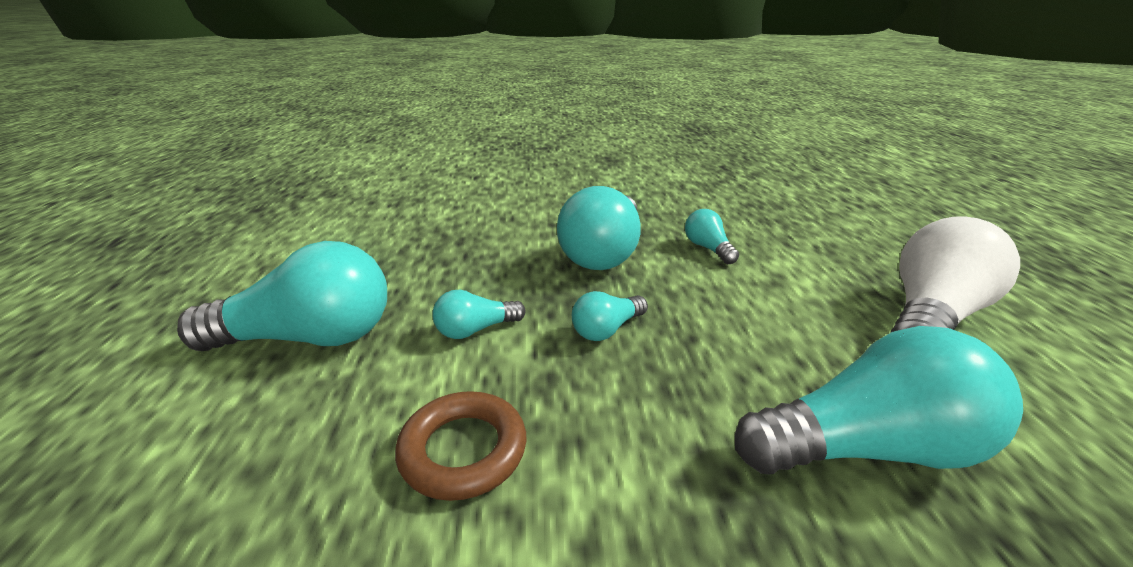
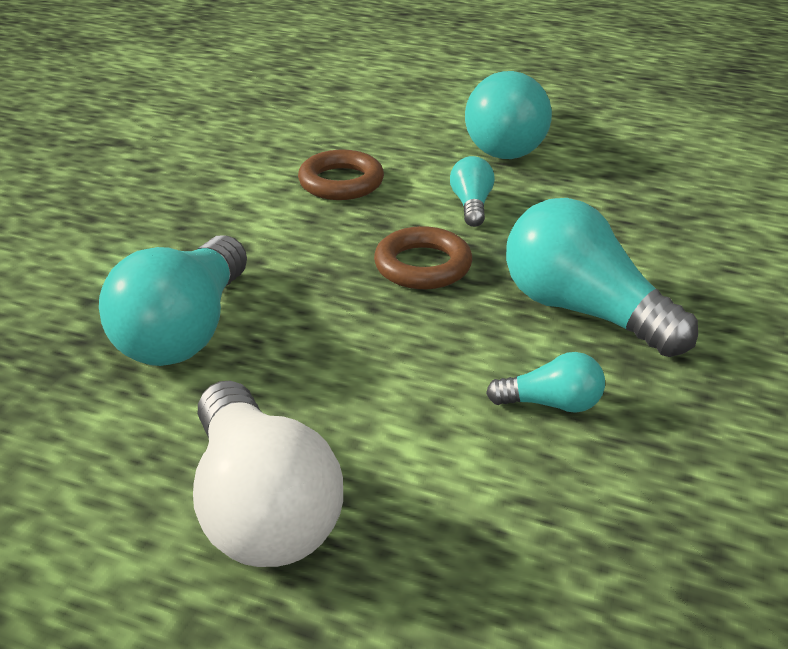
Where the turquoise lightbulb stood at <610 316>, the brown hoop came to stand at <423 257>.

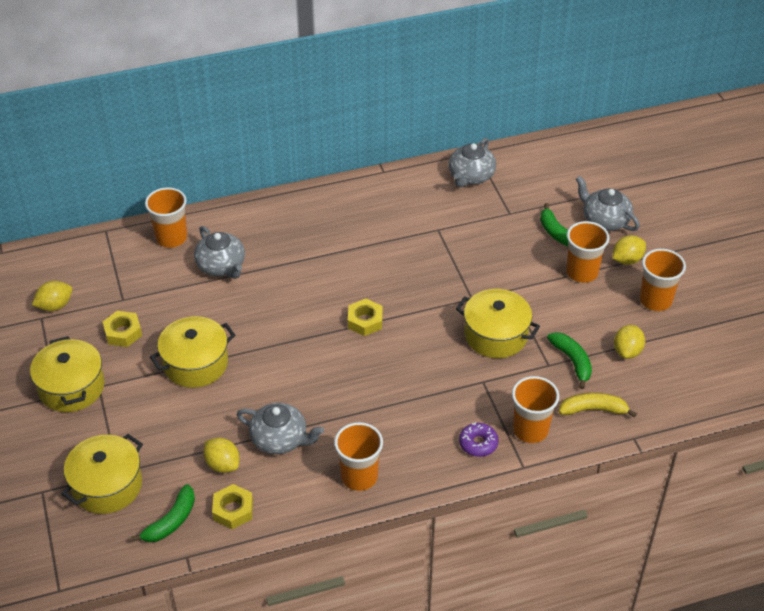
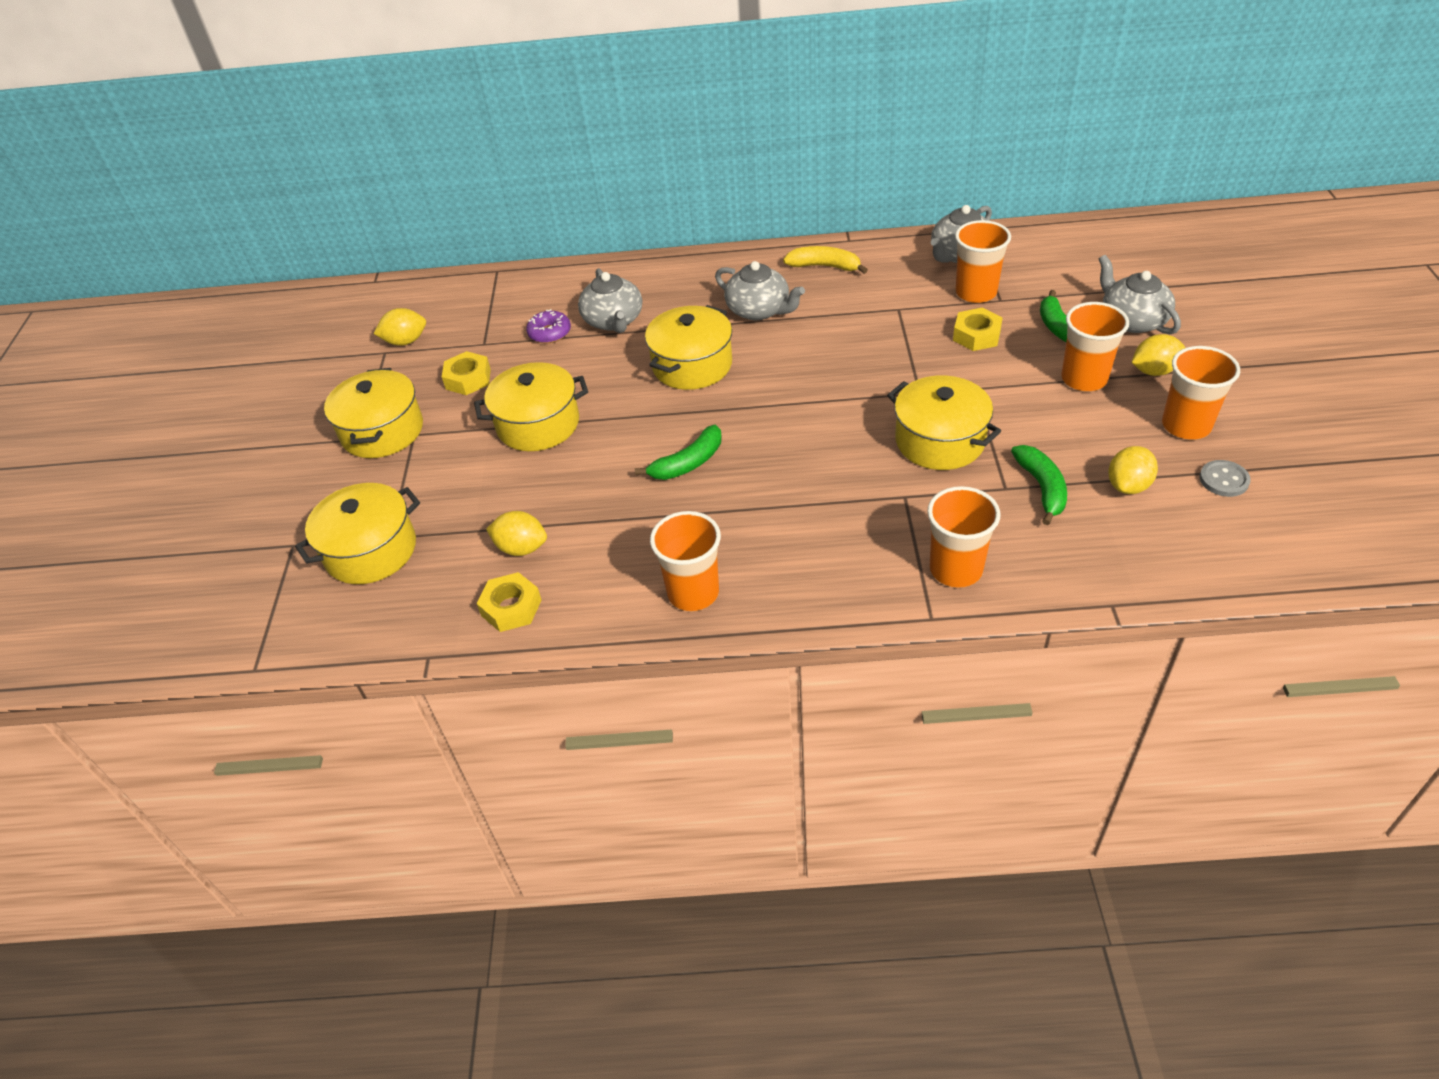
The bright yellow toy lemon at <221 455> ended up facing another way, 45 degrees counterclockwise from before.
The purple doughnut ended up elsewhere, having gone from <478 439> to <548 326>.
The emerald banana ended up elsewhere, having gone from <163 513> to <678 452>.
The second view gained the bright yellow stockpot at <688 347>.
The gray china teapot ended up elsewhere, having gone from <280 428> to <760 290>.
The bright yellow banana ended up elsewhere, having gone from <598 405> to <825 260>.
The bright yellow nut ended up elsewhere, having gone from <365 317> to <978 329>.
The bright orange tumbler ended up elsewhere, having gone from <166 217> to <983 261>.
The second view gained the gray button at <1225 478>.

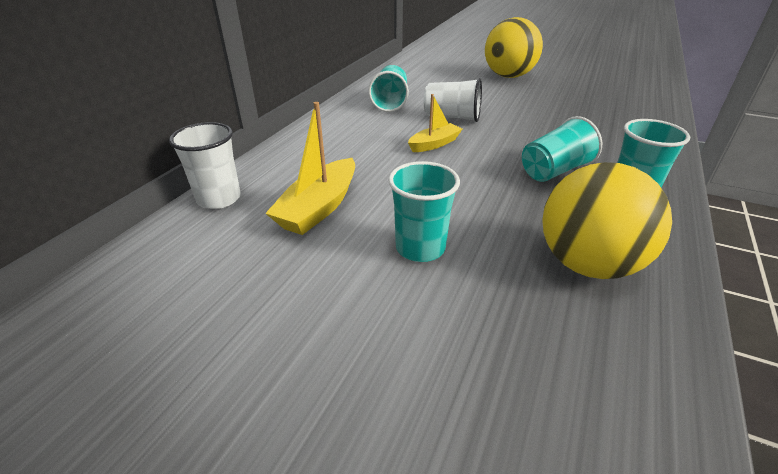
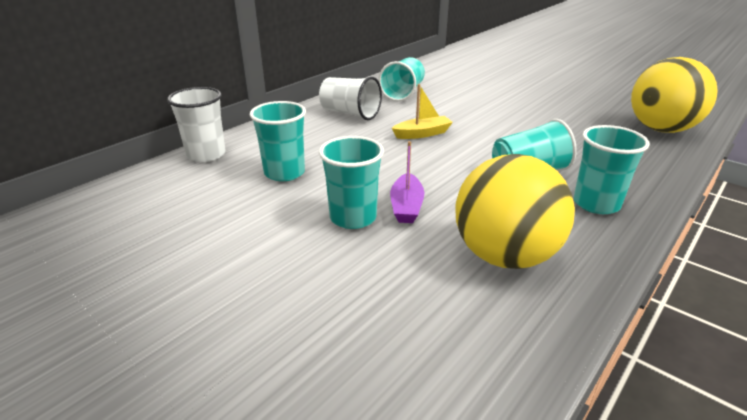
Where the bright yellow toy boat stood at <310 168>, the turquoise tumbler came to stand at <278 141>.
The snow-white tumbler ended up elsewhere, having gone from <453 100> to <350 98>.
The second view gained the purple toy boat at <407 182>.
The bright yellow ball ended up elsewhere, having gone from <514 47> to <674 95>.

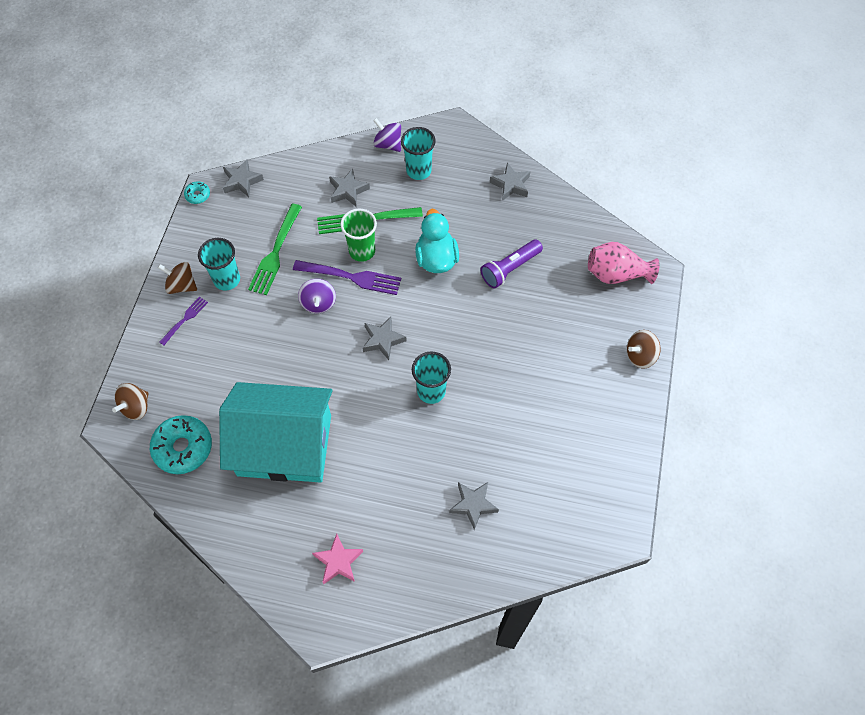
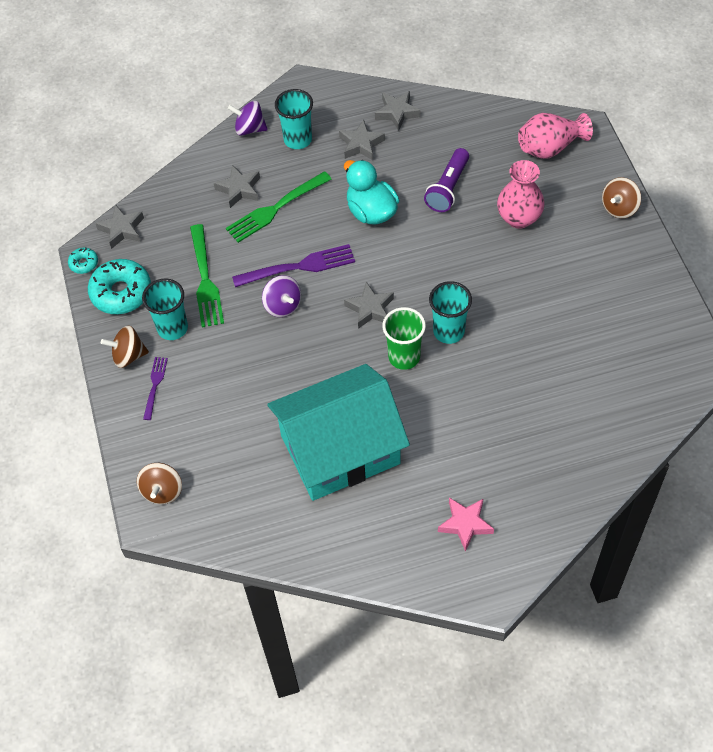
The turquoise doughnut ended up elsewhere, having gone from <181 444> to <119 286>.
The gray star shape ended up elsewhere, having gone from <474 506> to <362 140>.
The emerald tumbler ended up elsewhere, having gone from <358 235> to <404 338>.
The second view gained the rosy tall vase at <521 194>.

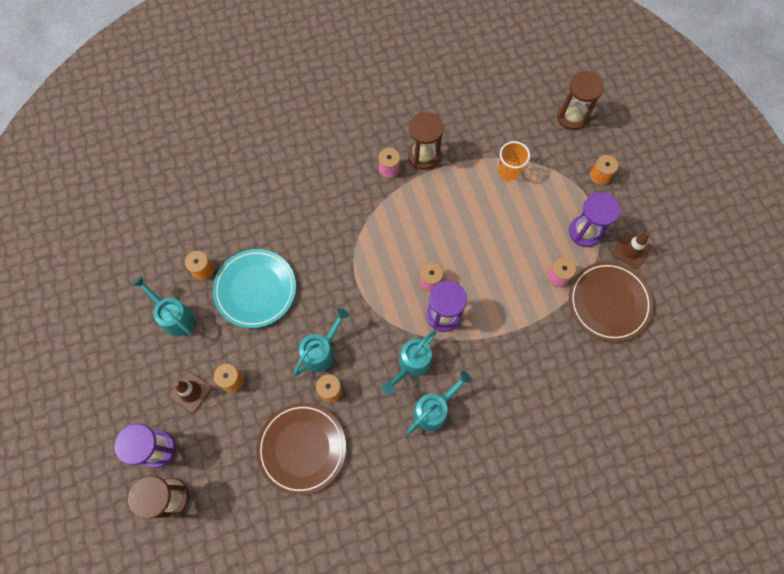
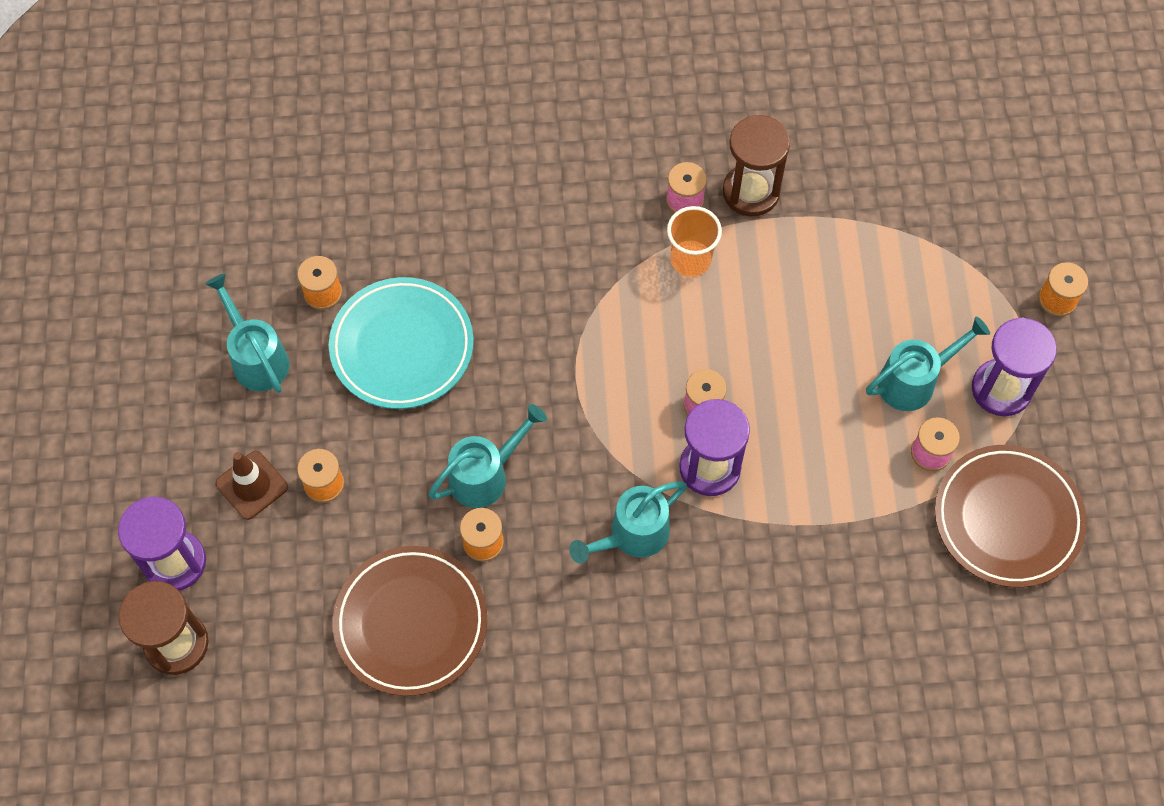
The bright orange tumbler ended up elsewhere, having gone from <514 161> to <694 241>.
The turquoise sprinkling can ended up elsewhere, having gone from <439 402> to <928 363>.
The second view lost the brown sand timer at <580 100>.
The second view lost the brown road cone at <631 250>.

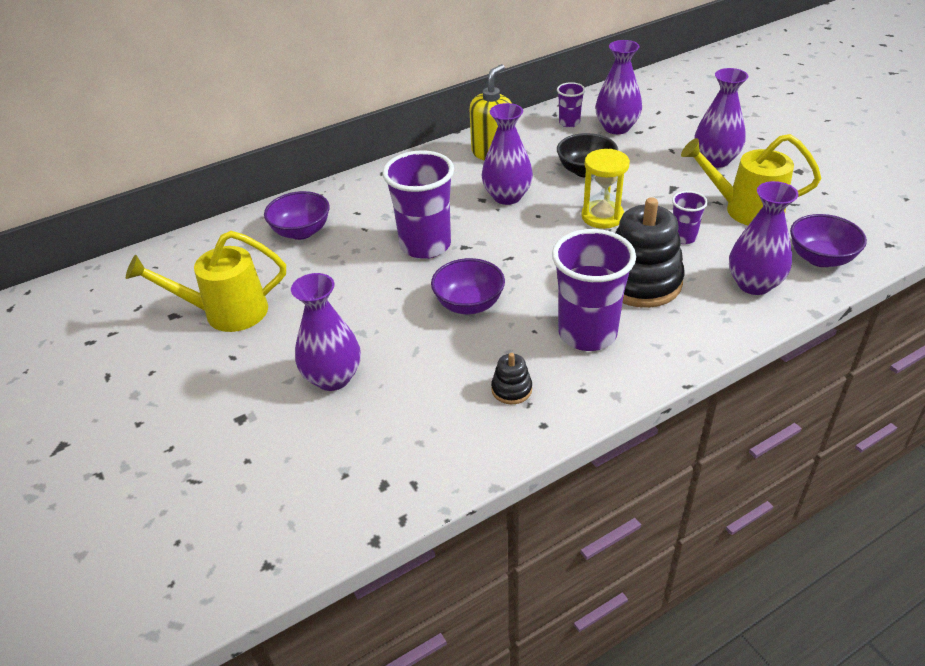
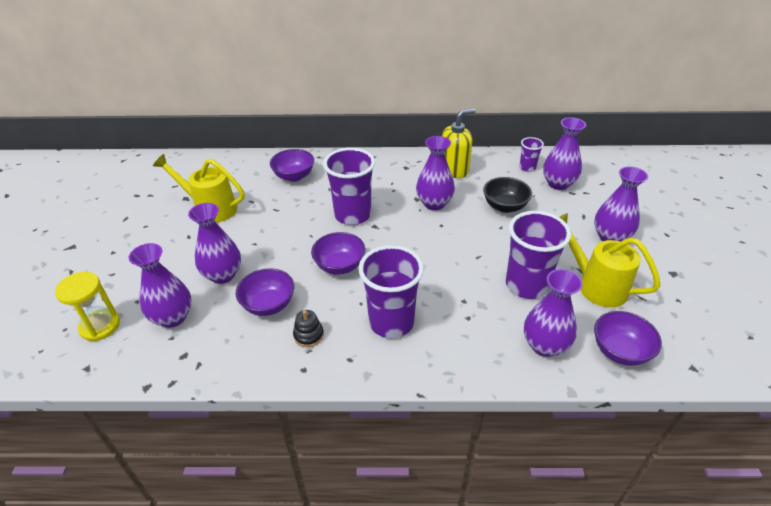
The bright yellow sand timer ended up elsewhere, having gone from <605 189> to <87 306>.
The second view gained the purple tall vase at <160 285>.
The second view gained the purple bowl at <265 292>.
The size of the purple tumbler at <690 217> changed by a factor of 2.01.
The second view lost the black stacking toy at <650 252>.

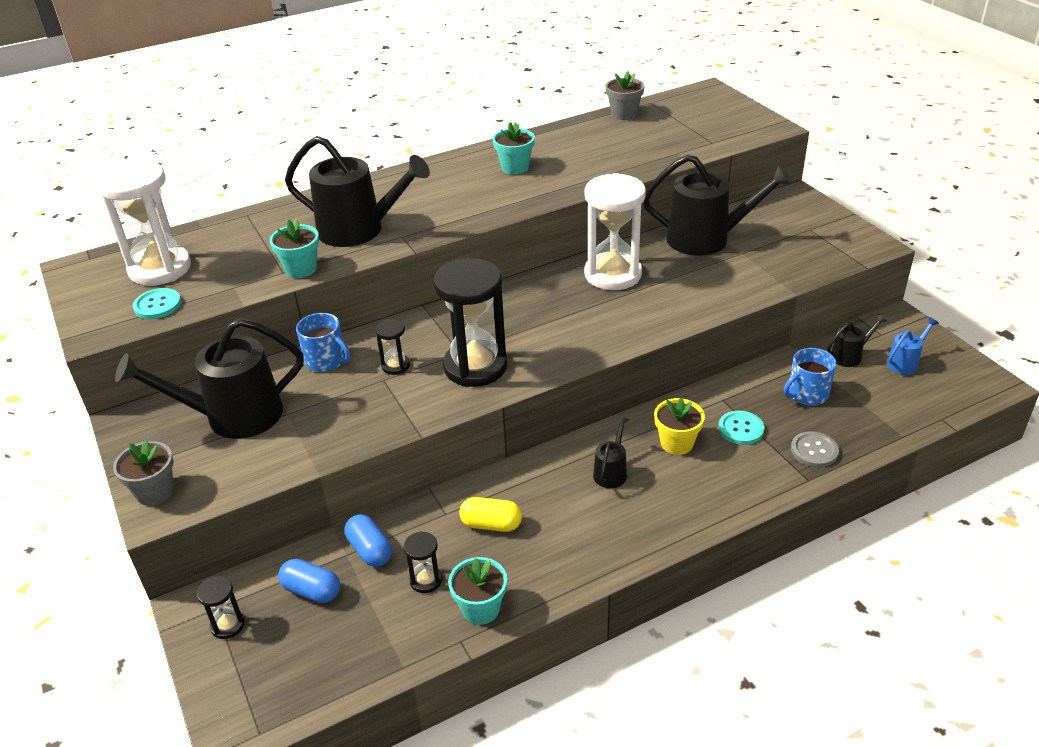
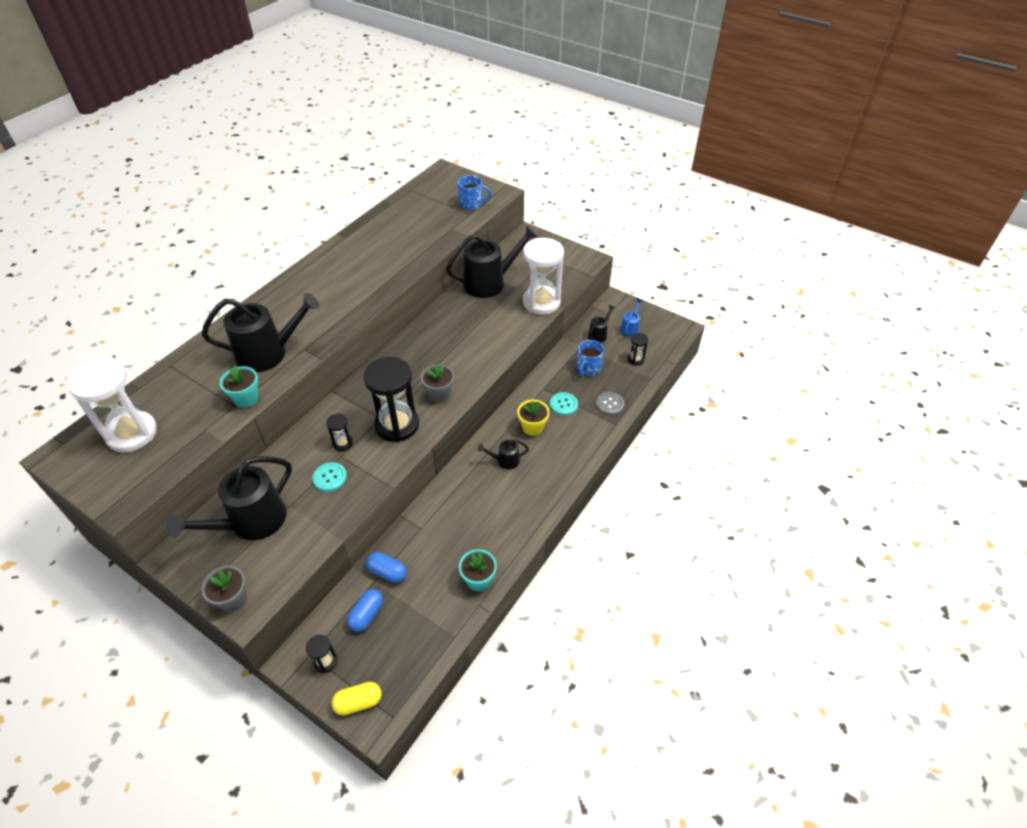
The turquoise button ended up elsewhere, having gone from <157 303> to <330 477>.
The bright yellow capsule ended up elsewhere, having gone from <490 514> to <356 698>.
The cobalt capsule at <309 581> ended up facing another way, 60 degrees counterclockwise from before.
The gray plant pot ended up elsewhere, having gone from <625 95> to <437 383>.
The cobalt tea mug ended up elsewhere, having gone from <323 342> to <474 192>.
The black sprinkling can at <611 452> ended up facing another way, 90 degrees counterclockwise from before.
The snow-white sand timer ended up elsewhere, having gone from <615 231> to <543 276>.
The black sand timer ended up elsewhere, having gone from <423 562> to <638 349>.
The second view lost the turquoise plant pot at <514 148>.

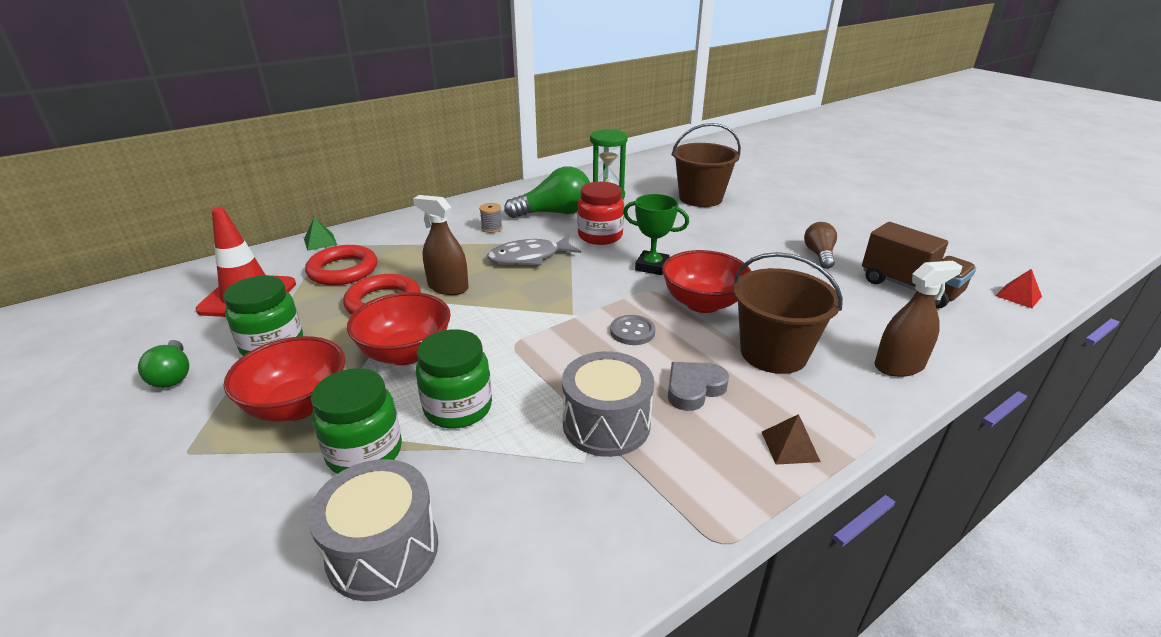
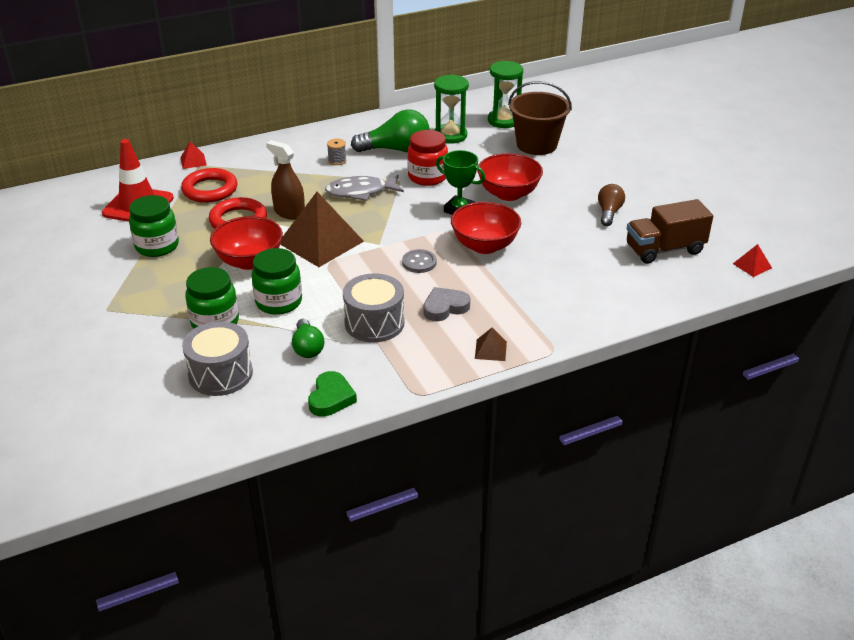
What was the emerald solid pyramid at <320 234> turned into the red solid pyramid at <193 155>.
The second view gained the brown solid pyramid at <322 229>.
The emerald lightbulb ended up elsewhere, having gone from <163 364> to <308 338>.
The second view gained the emerald heart shape at <332 394>.
The red bowl ended up elsewhere, having gone from <284 379> to <510 177>.
The second view gained the emerald sand timer at <505 94>.
The brown lorry at <919 265> ended up facing another way, 105 degrees clockwise from before.
The second view lost the brown bucket at <788 313>.
The second view lost the brown spray bottle at <918 319>.

